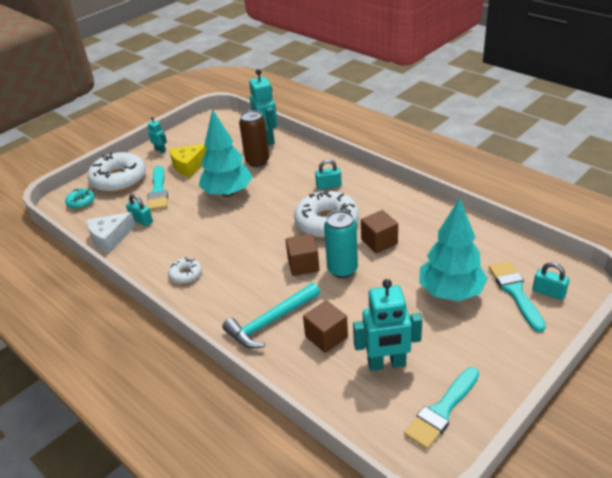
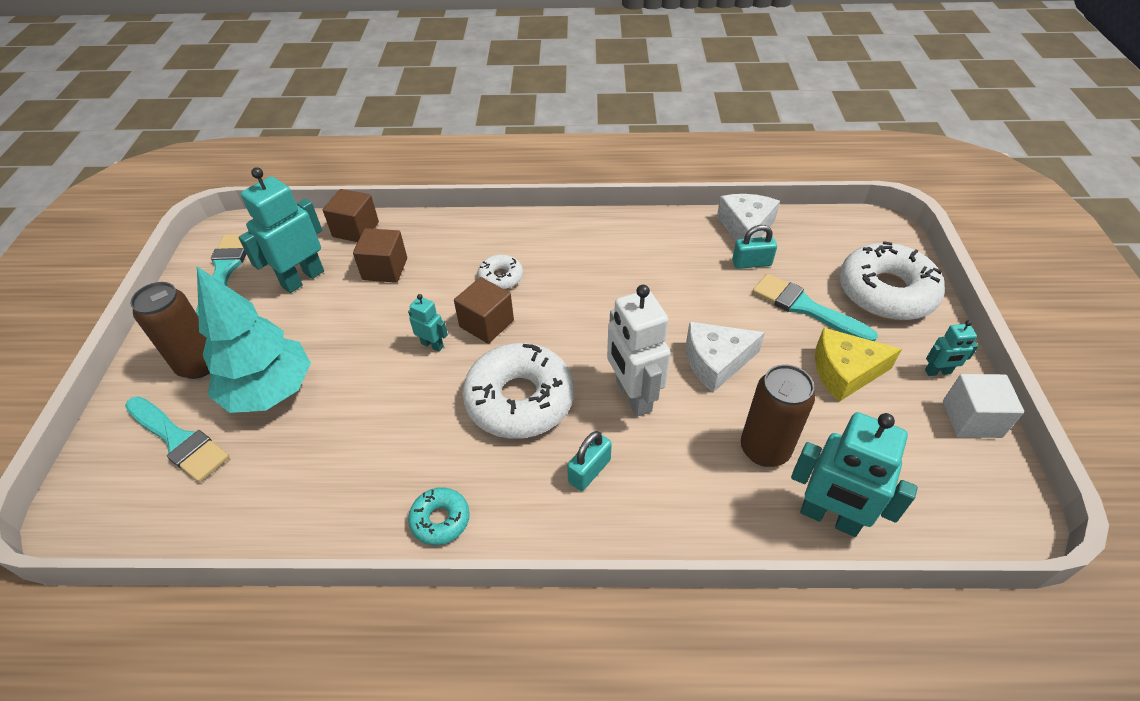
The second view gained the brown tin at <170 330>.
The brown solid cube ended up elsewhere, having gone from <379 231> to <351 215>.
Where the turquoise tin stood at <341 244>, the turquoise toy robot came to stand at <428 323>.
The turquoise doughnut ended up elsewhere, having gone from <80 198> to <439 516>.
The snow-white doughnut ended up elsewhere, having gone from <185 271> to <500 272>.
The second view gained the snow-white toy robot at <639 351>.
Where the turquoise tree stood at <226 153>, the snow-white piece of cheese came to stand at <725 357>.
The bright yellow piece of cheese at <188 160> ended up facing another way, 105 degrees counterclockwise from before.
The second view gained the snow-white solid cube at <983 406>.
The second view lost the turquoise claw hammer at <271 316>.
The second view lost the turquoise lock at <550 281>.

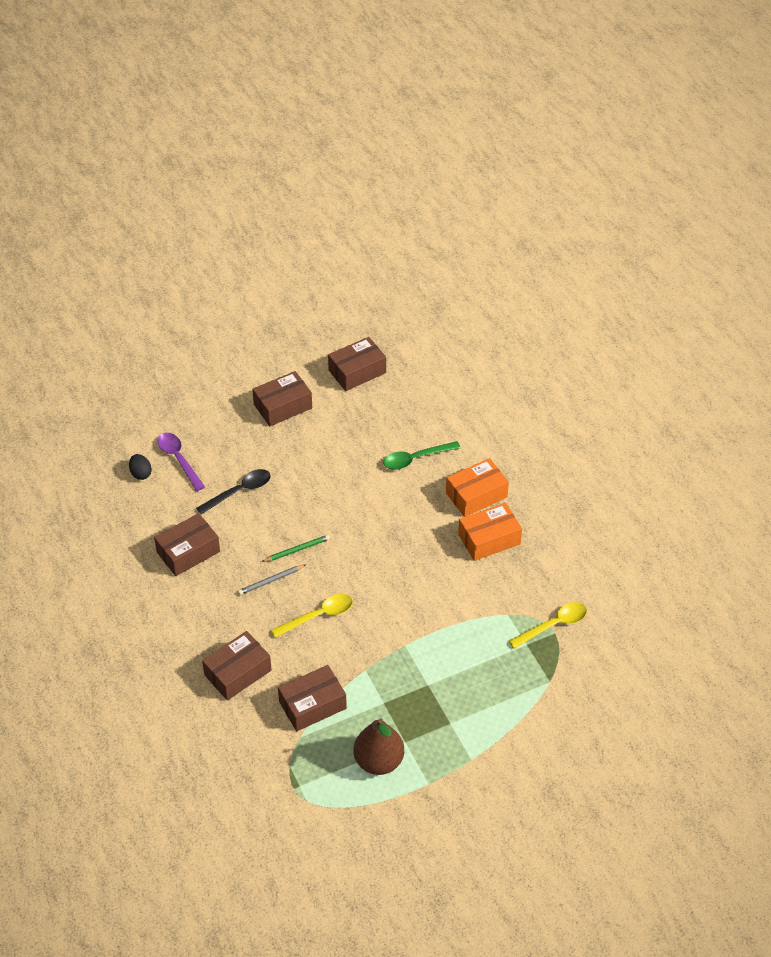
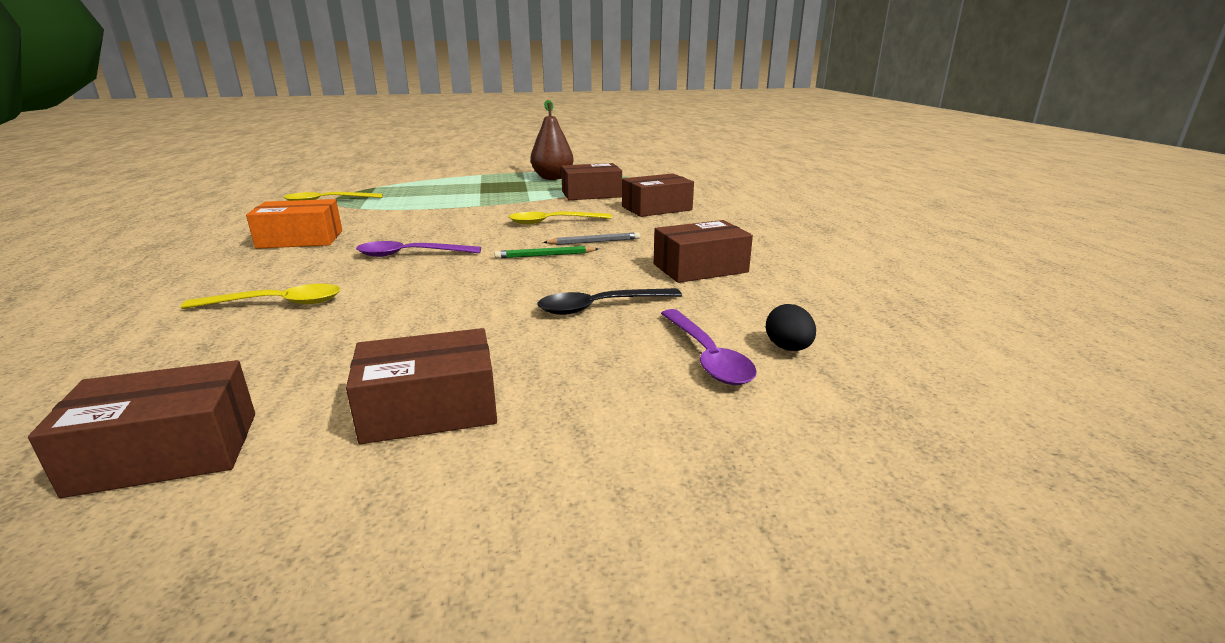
What was the emerald teaspoon at <422 455> turned into the bright yellow teaspoon at <260 296>.
The second view gained the purple teaspoon at <418 249>.
The second view lost the bright orange parcel at <477 487>.

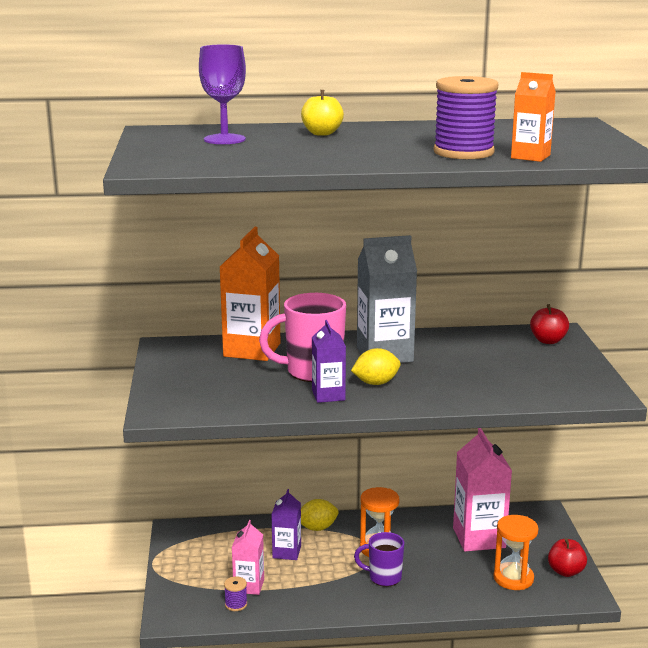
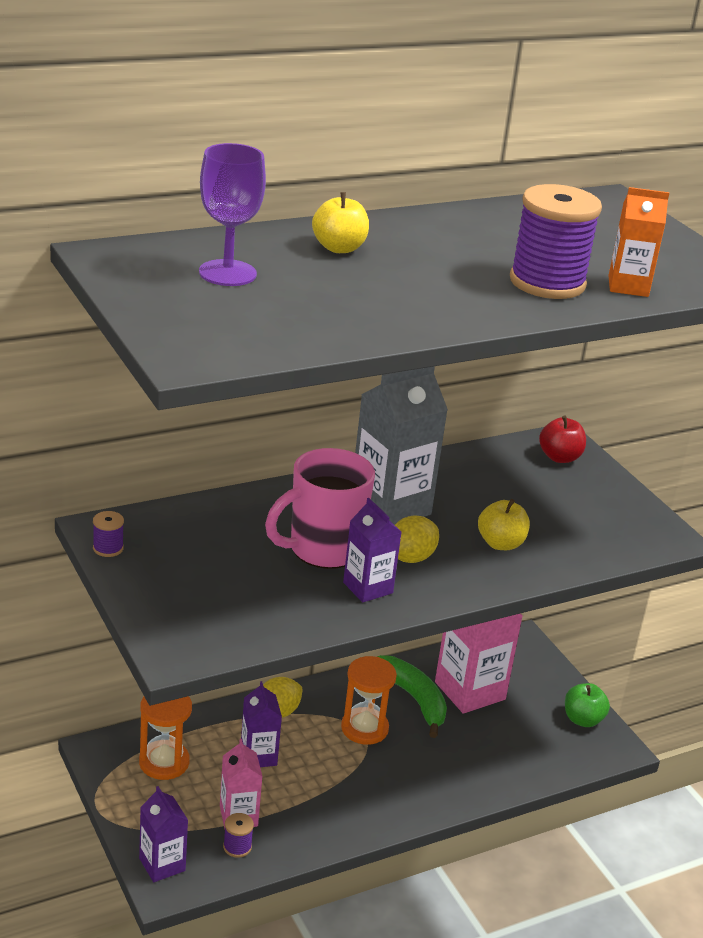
The second view gained the purple reel of thread at <108 534>.
The bright orange sand timer ended up elsewhere, having gone from <516 552> to <165 738>.
The second view gained the purple carton at <163 834>.
The second view gained the emerald banana at <412 696>.
The second view gained the bright yellow toy apple at <504 524>.
What was the red toy apple at <567 557> turned into the emerald toy apple at <587 705>.
The second view lost the bright orange carton at <250 294>.
The second view lost the purple tea mug at <379 559>.

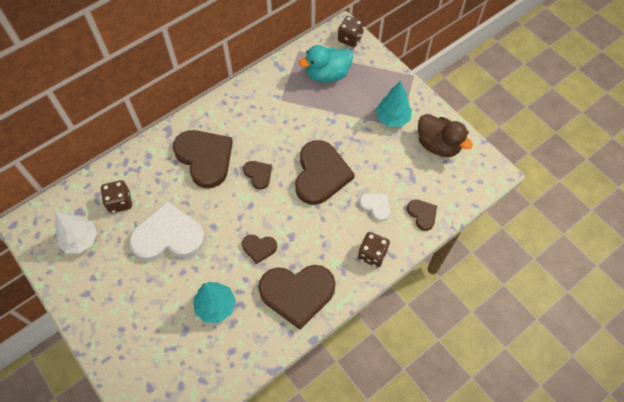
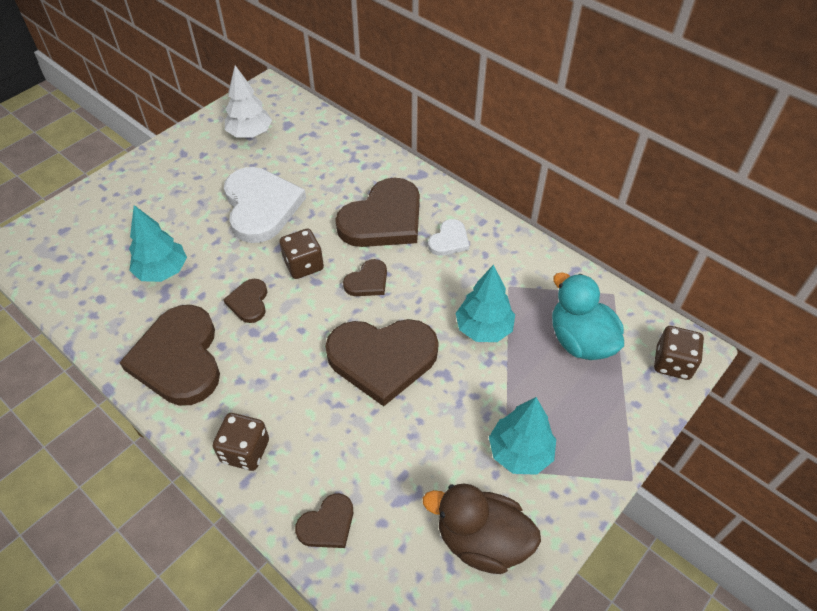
The brown dice ended up elsewhere, having gone from <116 196> to <301 254>.
The brown toy duck at <445 135> ended up facing another way, 75 degrees clockwise from before.
The snow-white heart shape ended up elsewhere, having gone from <374 207> to <449 237>.
The second view gained the turquoise tree at <485 303>.

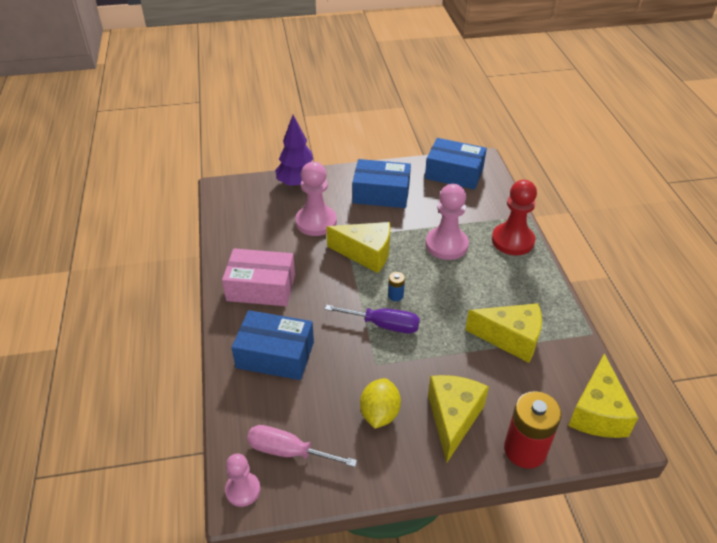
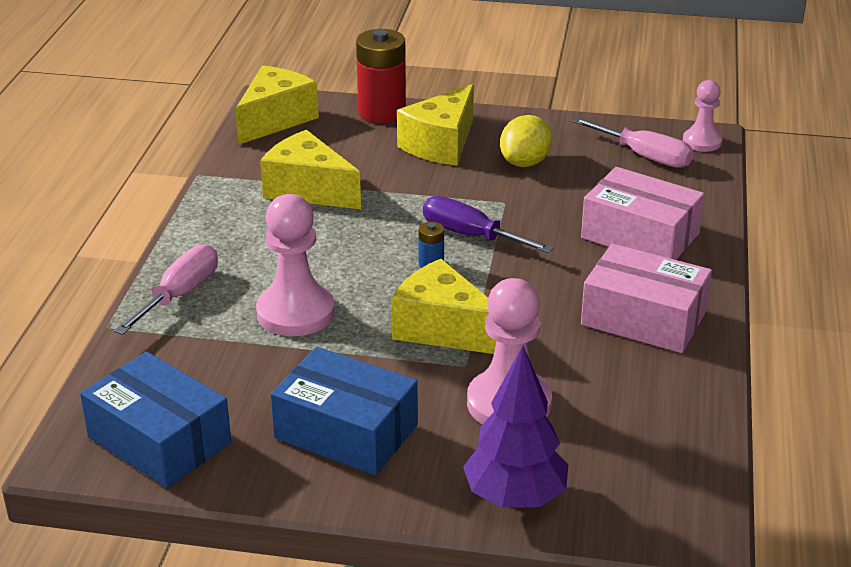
Where the red chess pawn stood at <514 217>, the rosy flat screwdriver came to stand at <166 289>.
What was the cobalt parcel at <273 345> turned into the rosy parcel at <642 213>.

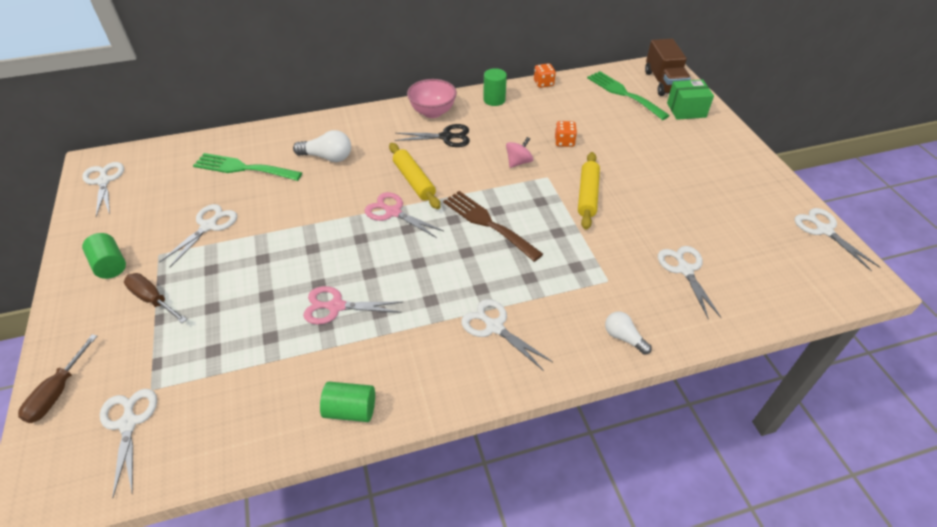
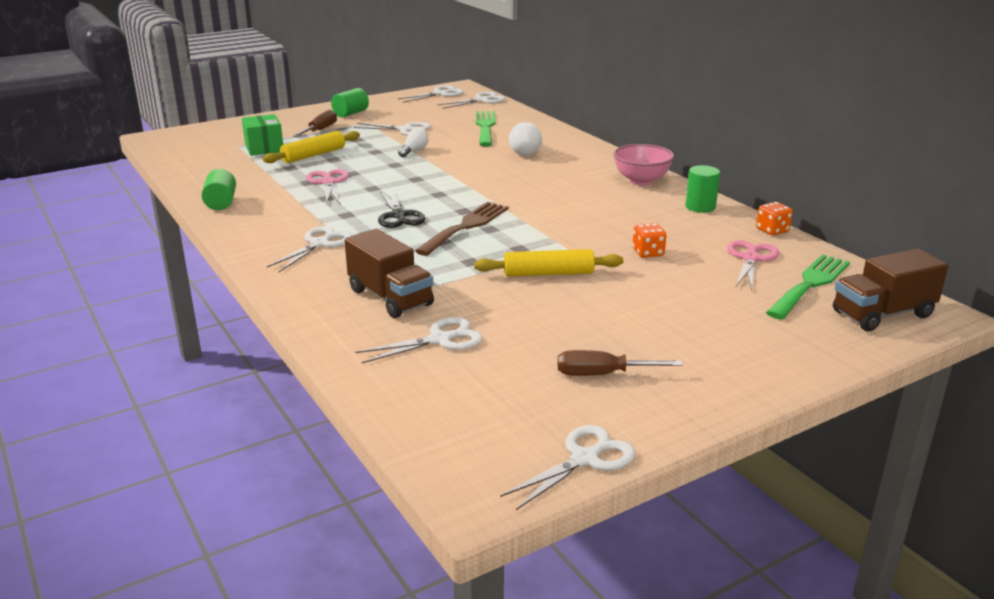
The emerald parcel ended up elsewhere, having gone from <690 99> to <262 135>.
The bright yellow rolling pin ended up elsewhere, having gone from <415 176> to <311 147>.
The second view gained the brown lorry at <389 273>.
The black pair of scissors ended up elsewhere, having gone from <432 135> to <401 209>.
The snow-white lightbulb ended up elsewhere, having gone from <628 333> to <413 142>.
The snow-white pair of scissors ended up elsewhere, having gone from <128 444> to <471 100>.
The brown flat screwdriver ended up elsewhere, having gone from <57 378> to <620 363>.
The rosy pair of scissors ended up elsewhere, having gone from <404 215> to <753 265>.
The second view lost the rosy spinning top at <519 152>.

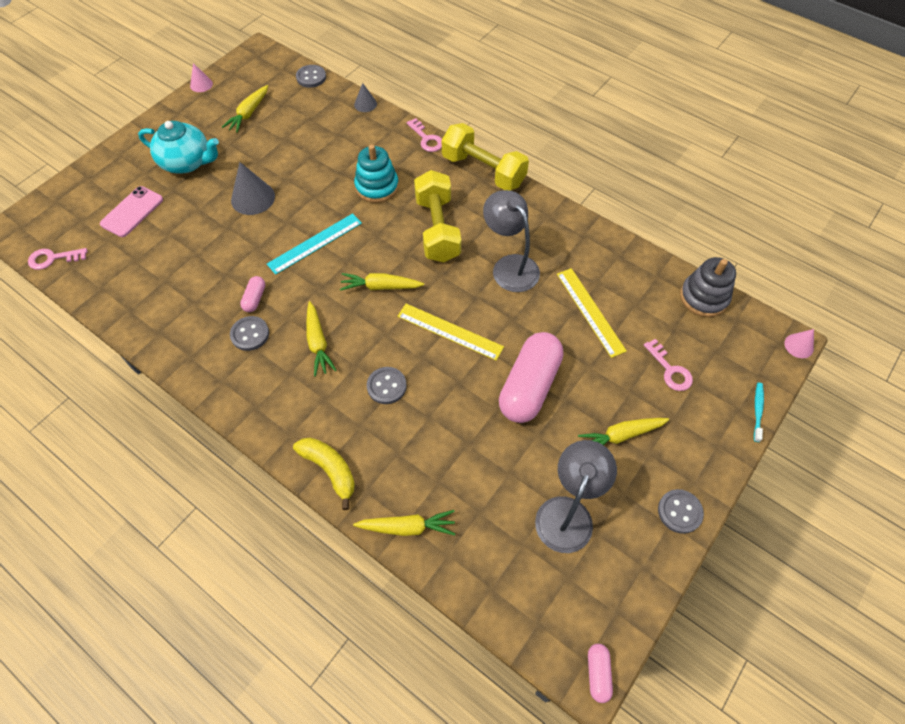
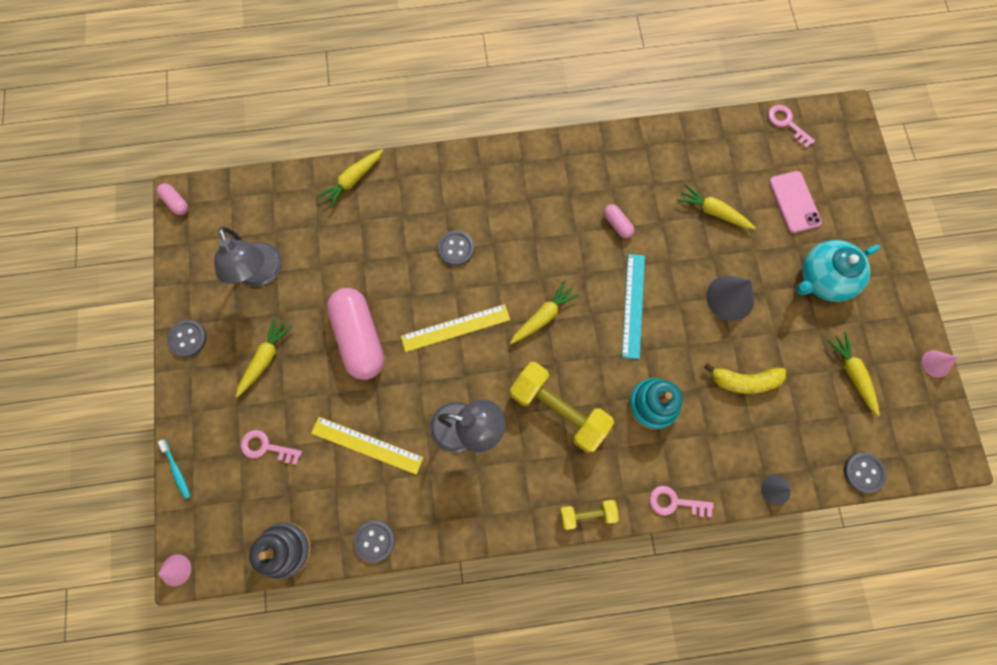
The gray button ended up elsewhere, having gone from <249 333> to <374 541>.
The size of the bright yellow free weight at <485 157> changed by a factor of 0.53.
The bright yellow carrot ended up elsewhere, having gone from <321 339> to <716 206>.
The bright yellow banana ended up elsewhere, having gone from <324 474> to <745 378>.
The rosy latchkey at <57 259> ended up facing another way, 75 degrees counterclockwise from before.

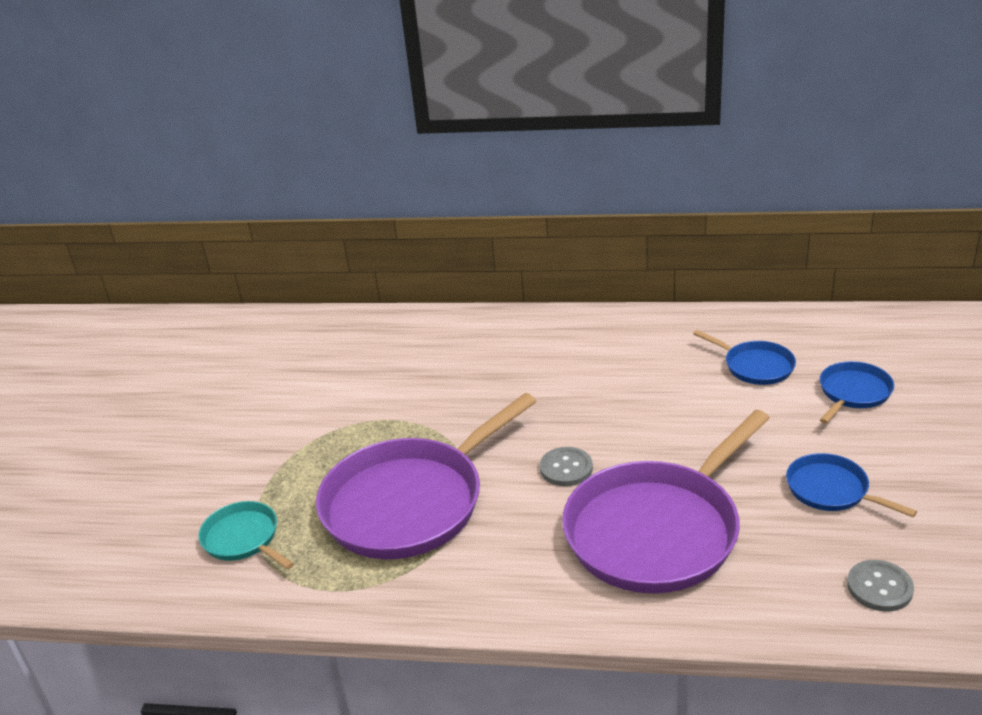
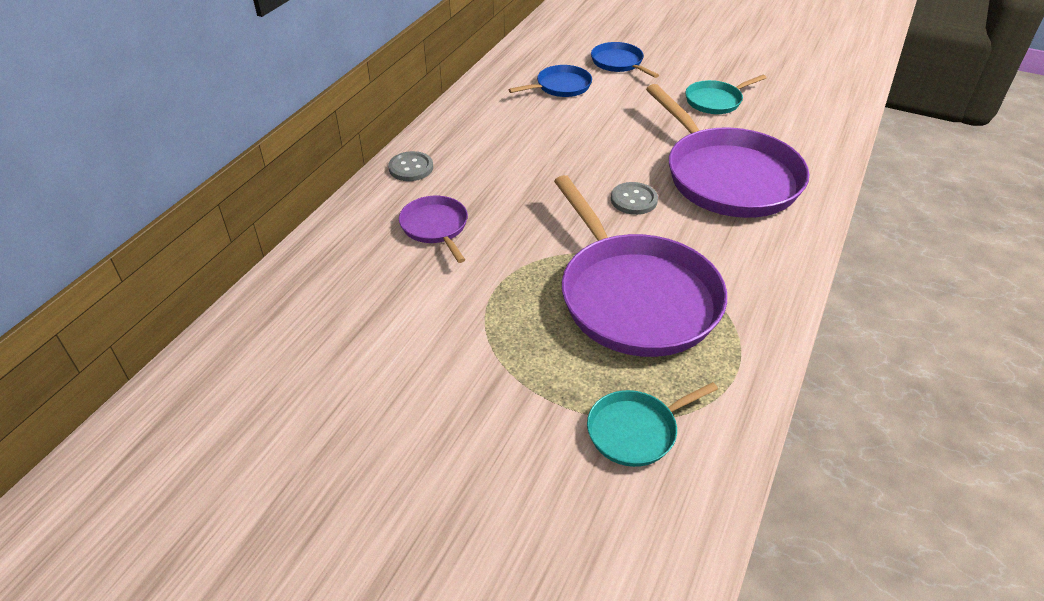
The gray button ended up elsewhere, having gone from <880 586> to <410 166>.
The second view gained the purple frying pan at <433 229>.
What was the cobalt frying pan at <851 485> turned into the turquoise frying pan at <726 94>.

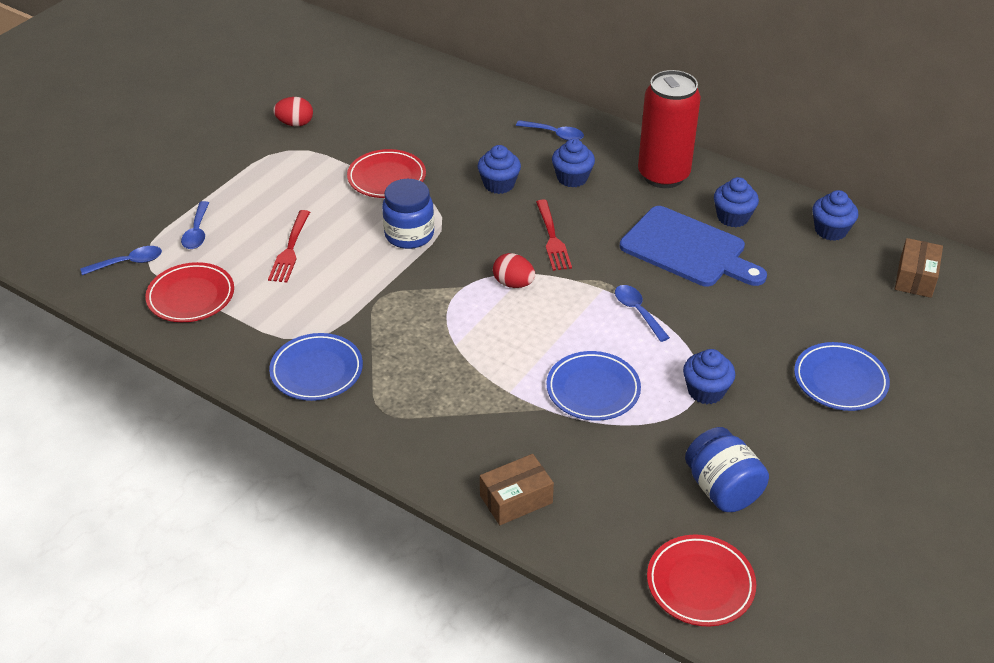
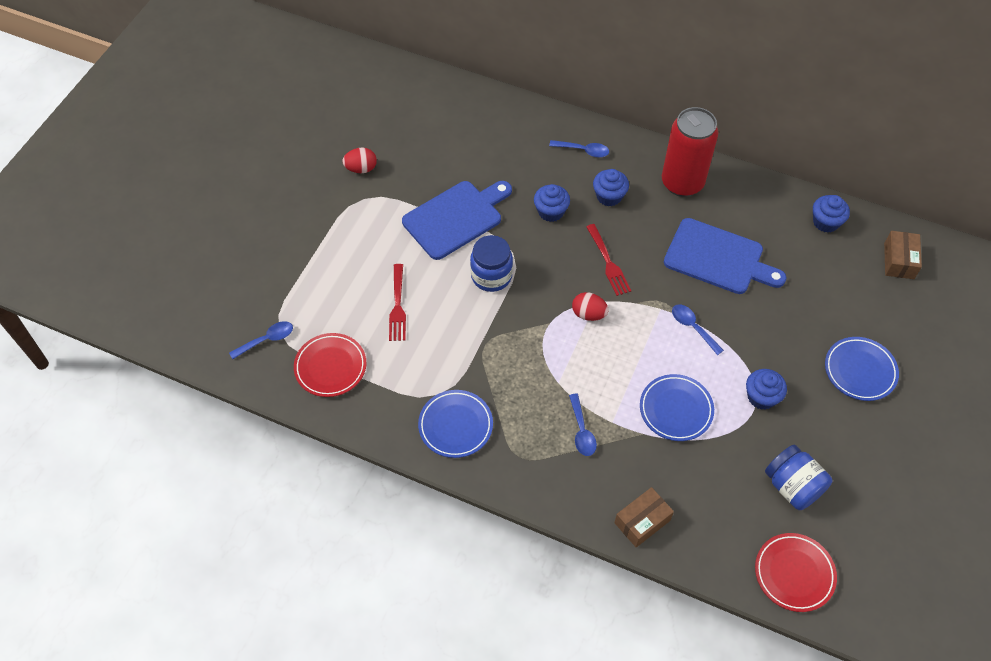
Where the red flat dish stood at <386 173>, the cobalt bread board came to stand at <457 220>.
The cobalt teaspoon ended up elsewhere, having gone from <195 225> to <583 425>.
The second view lost the cobalt cupcake at <736 202>.

